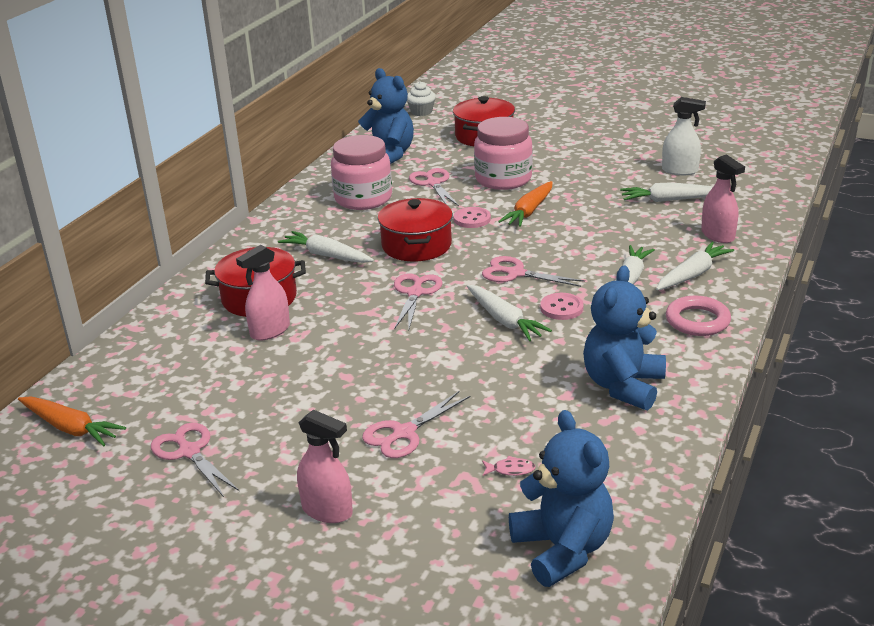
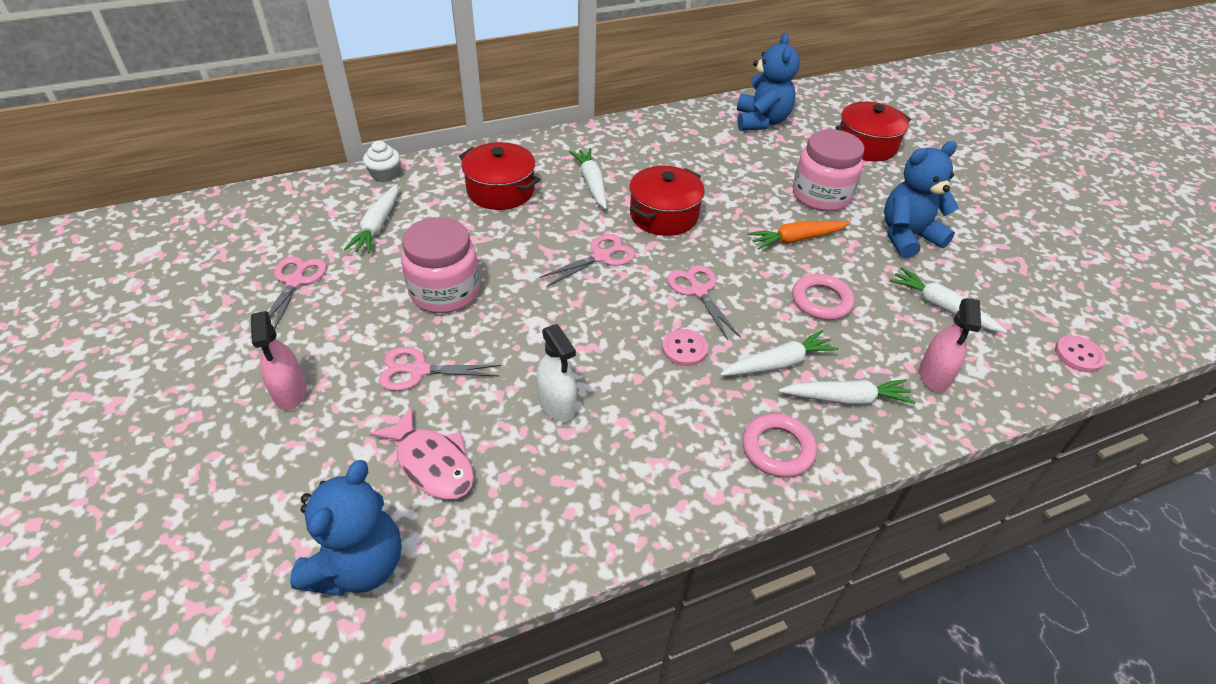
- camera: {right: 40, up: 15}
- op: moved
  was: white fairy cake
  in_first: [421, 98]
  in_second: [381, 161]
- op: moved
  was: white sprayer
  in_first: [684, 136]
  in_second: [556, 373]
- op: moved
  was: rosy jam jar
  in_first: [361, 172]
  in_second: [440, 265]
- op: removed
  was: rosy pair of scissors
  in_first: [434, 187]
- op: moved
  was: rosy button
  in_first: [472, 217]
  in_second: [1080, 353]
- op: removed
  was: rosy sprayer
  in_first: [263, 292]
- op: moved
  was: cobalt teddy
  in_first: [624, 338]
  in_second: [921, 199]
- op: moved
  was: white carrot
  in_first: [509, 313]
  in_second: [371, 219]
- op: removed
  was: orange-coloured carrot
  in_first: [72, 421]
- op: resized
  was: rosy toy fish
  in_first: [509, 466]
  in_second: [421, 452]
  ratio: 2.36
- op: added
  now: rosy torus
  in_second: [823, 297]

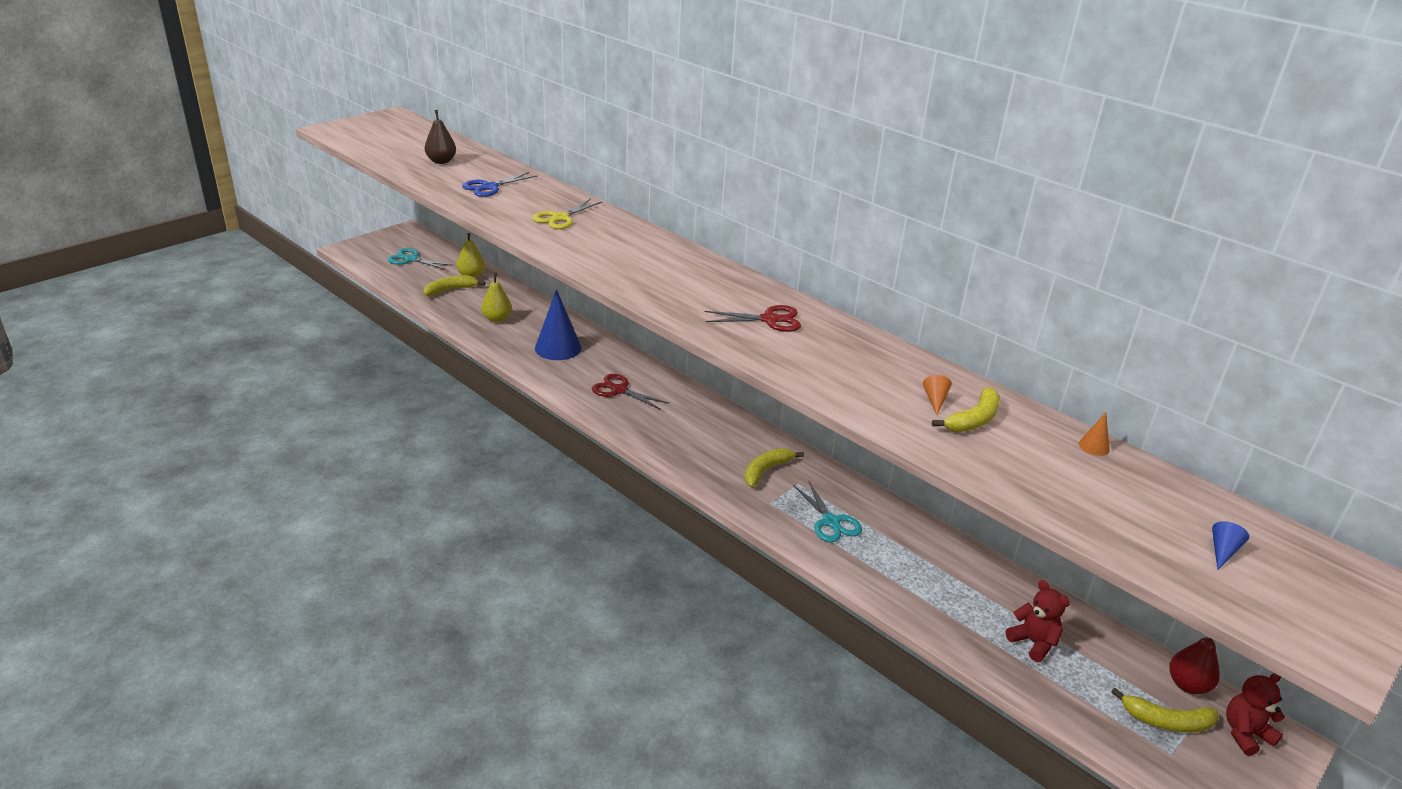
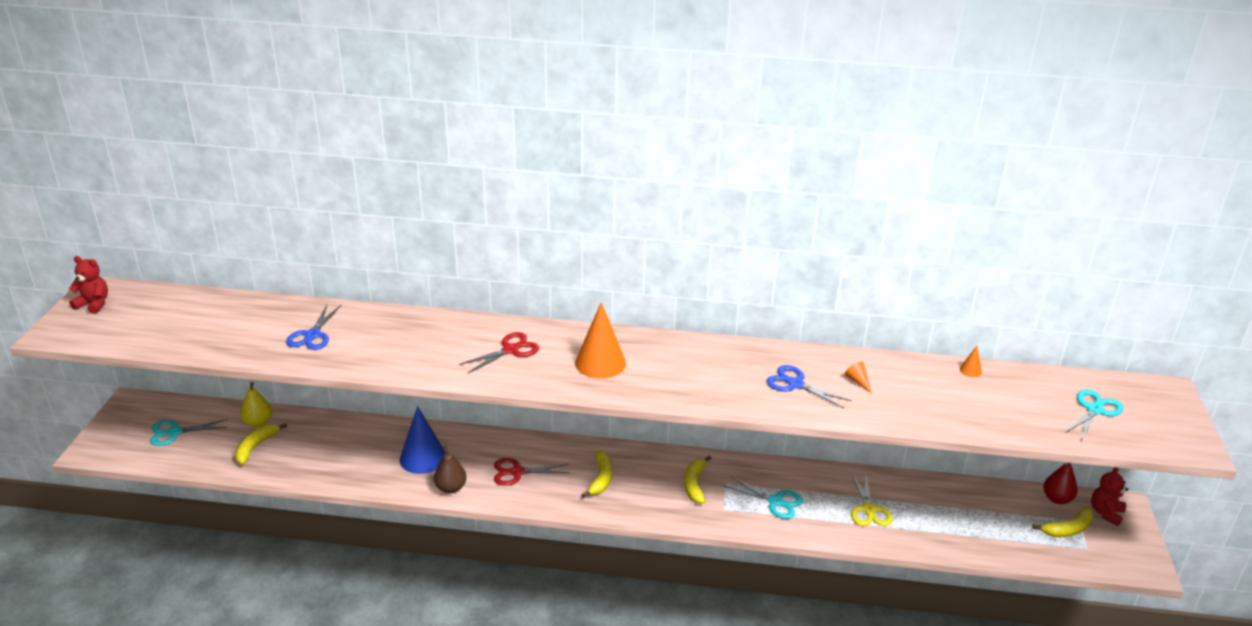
- camera: {right: -35, up: 0}
- op: moved
  was: brown pear
  in_first: [440, 137]
  in_second: [450, 469]
- op: moved
  was: yellow pair of scissors
  in_first: [567, 214]
  in_second: [872, 499]
- op: removed
  was: yellow pear
  in_first: [496, 298]
- op: moved
  was: red pair of scissors
  in_first: [753, 318]
  in_second: [499, 352]
- op: moved
  was: yellow toy banana
  in_first: [966, 409]
  in_second: [597, 474]
- op: replaced
  was: cobalt solid cone
  now: aqua pair of scissors
  in_first: [1230, 545]
  in_second: [1094, 415]
- op: moved
  was: red teddy
  in_first: [1038, 621]
  in_second: [88, 285]
- op: added
  now: orange-coloured solid cone
  in_second: [600, 340]
- op: added
  now: cobalt pair of scissors
  in_second: [809, 387]

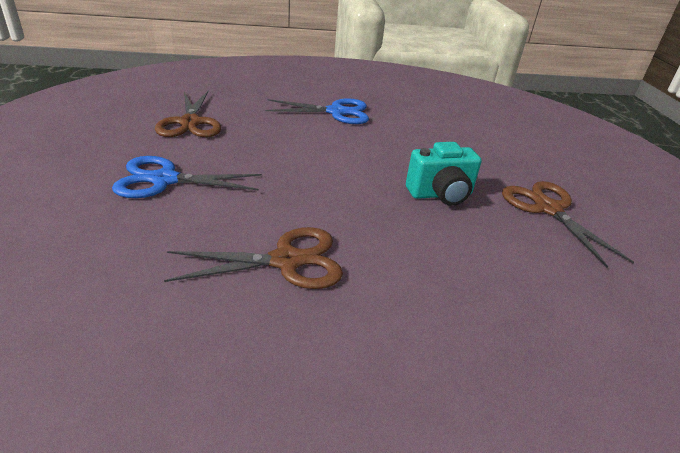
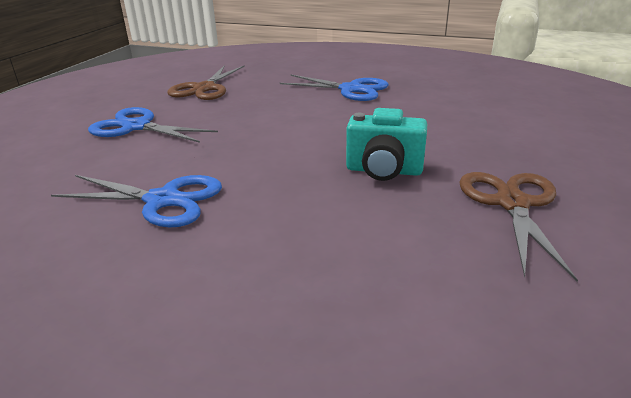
- camera: {right: 30, up: -5}
- op: recoloured
  was: brown pair of scissors
  now: cobalt pair of scissors
  in_first: [253, 258]
  in_second: [136, 201]

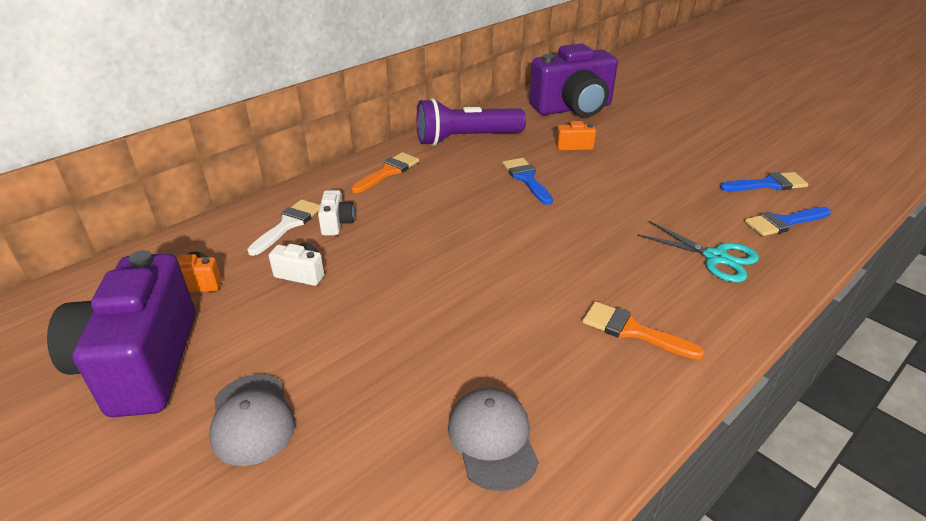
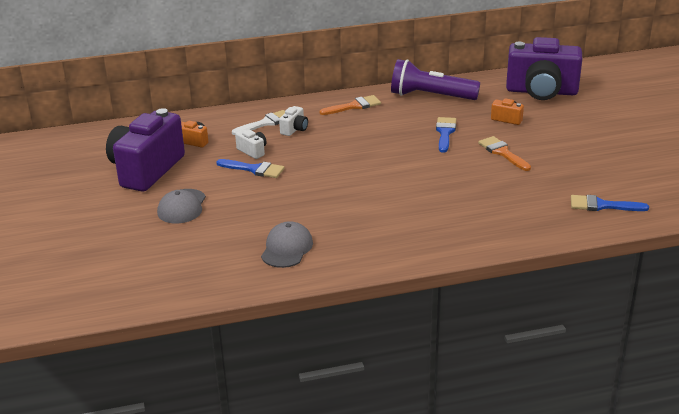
- camera: {right: 30, up: -5}
- op: moved
  was: cobalt paintbrush
  in_first: [764, 181]
  in_second: [250, 168]
- op: removed
  was: aqua pair of scissors
  in_first: [698, 251]
- op: moved
  was: orange-coloured paintbrush
  in_first: [643, 330]
  in_second: [504, 153]

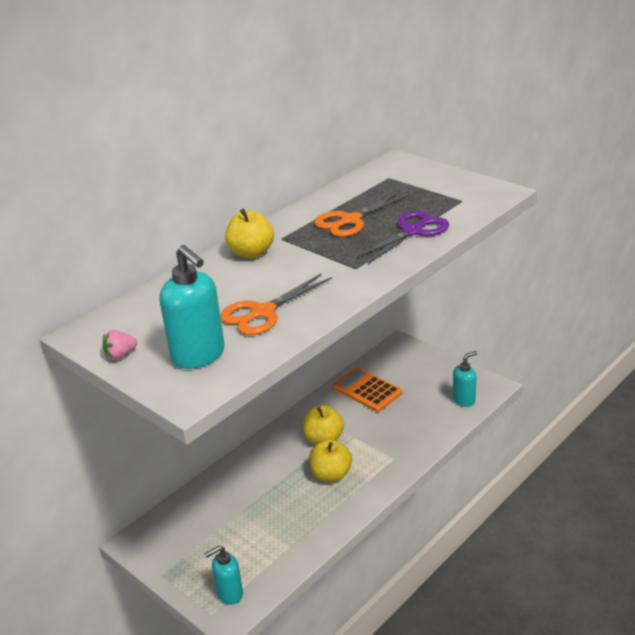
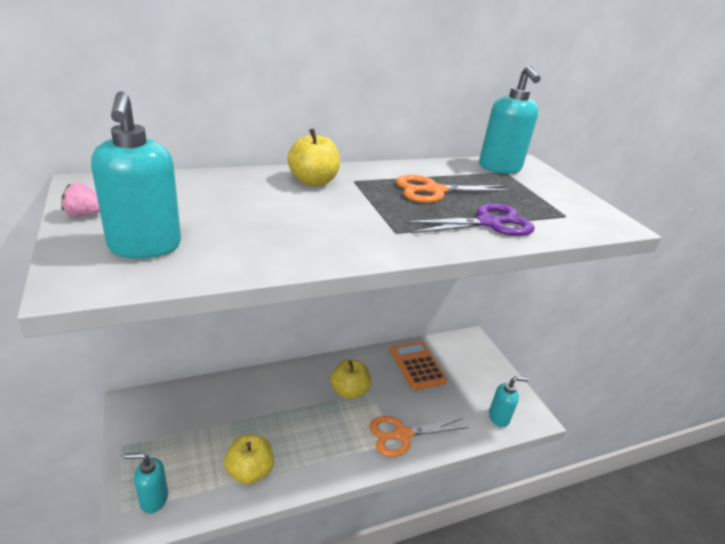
- camera: {right: 20, up: 0}
- op: moved
  was: orange-coloured pair of scissors
  in_first: [276, 304]
  in_second: [419, 436]
- op: moved
  was: yellow toy apple
  in_first: [330, 460]
  in_second: [249, 460]
- op: added
  now: aqua pump bottle
  in_second: [510, 120]

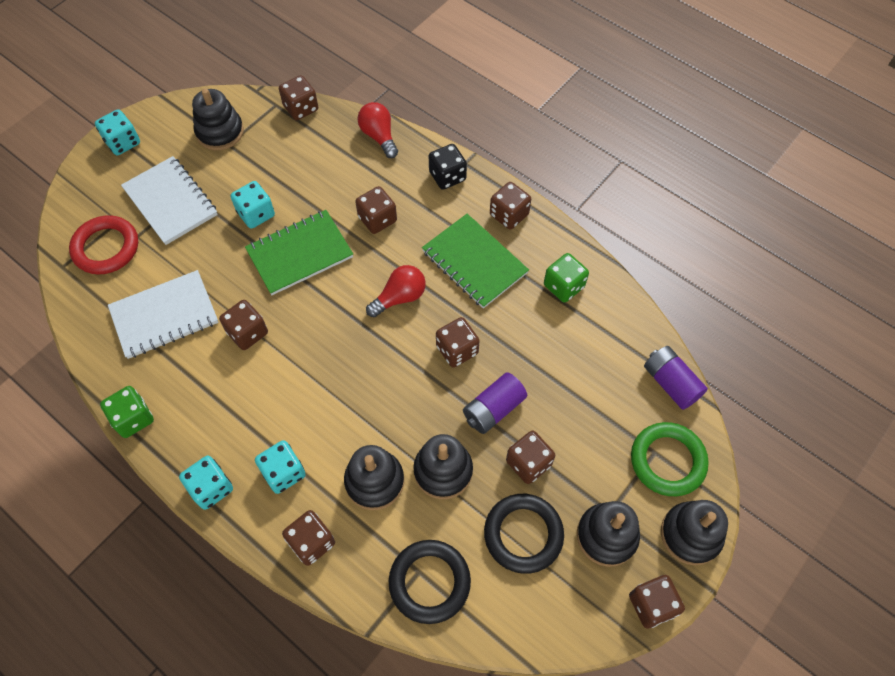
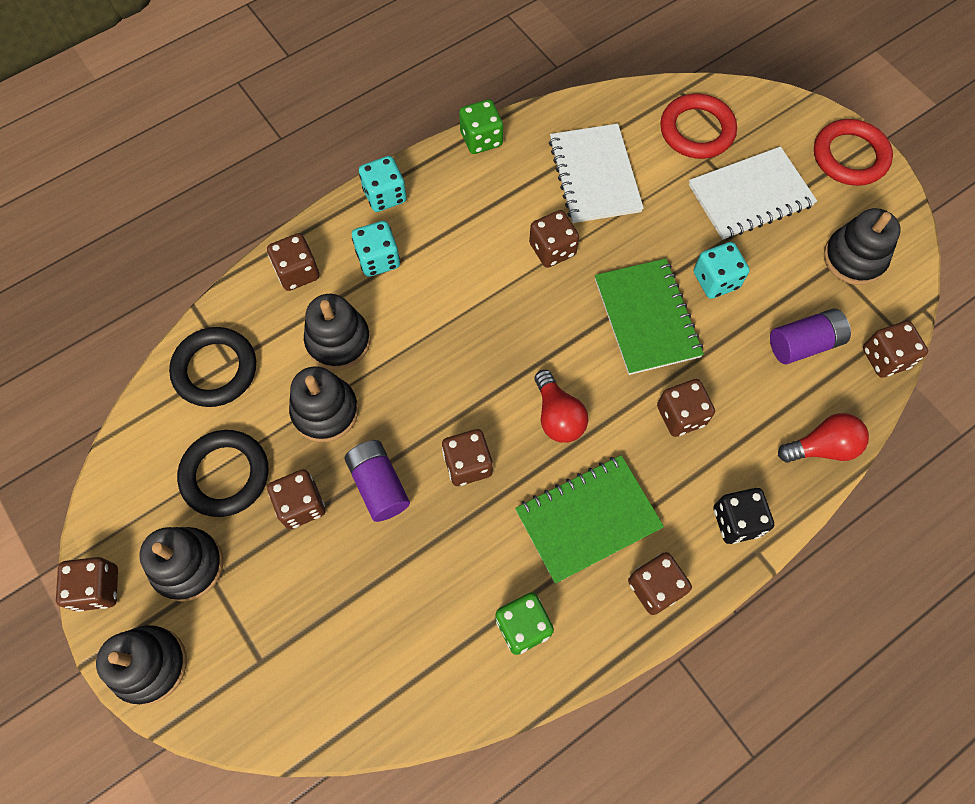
- camera: {right: 105, up: 5}
- op: replaced
  was: aqua game die
  now: red torus
  in_first: [117, 132]
  in_second: [853, 152]
- op: moved
  was: purple battery
  in_first: [676, 378]
  in_second: [810, 336]
- op: removed
  was: green torus
  in_first: [670, 459]

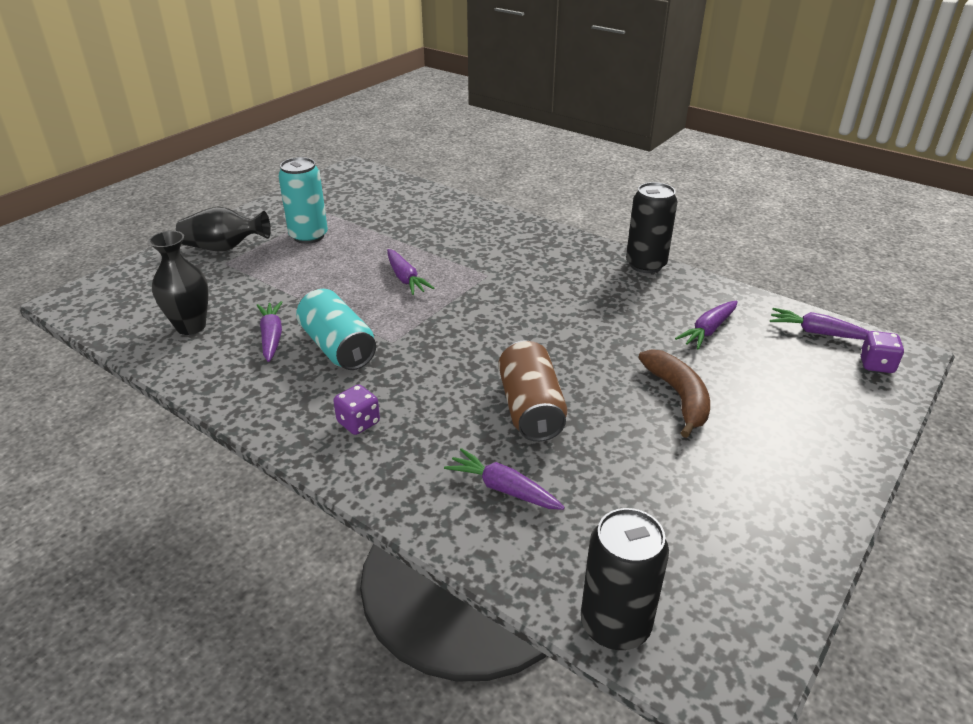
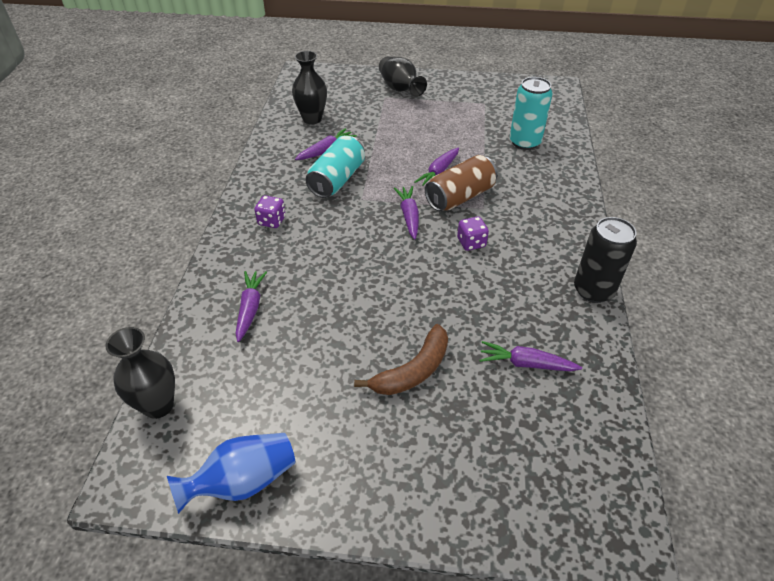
- camera: {right: 60, up: 10}
- op: moved
  was: aqua can
  in_first: [303, 200]
  in_second: [531, 113]
- op: moved
  was: purple carrot
  in_first: [819, 324]
  in_second: [406, 213]
- op: moved
  was: purple game die
  in_first: [882, 352]
  in_second: [473, 234]
- op: moved
  was: brown can
  in_first: [532, 391]
  in_second: [461, 183]
- op: replaced
  was: black can
  now: black vase
  in_first: [625, 579]
  in_second: [140, 373]
- op: added
  now: cobalt vase
  in_second: [231, 473]

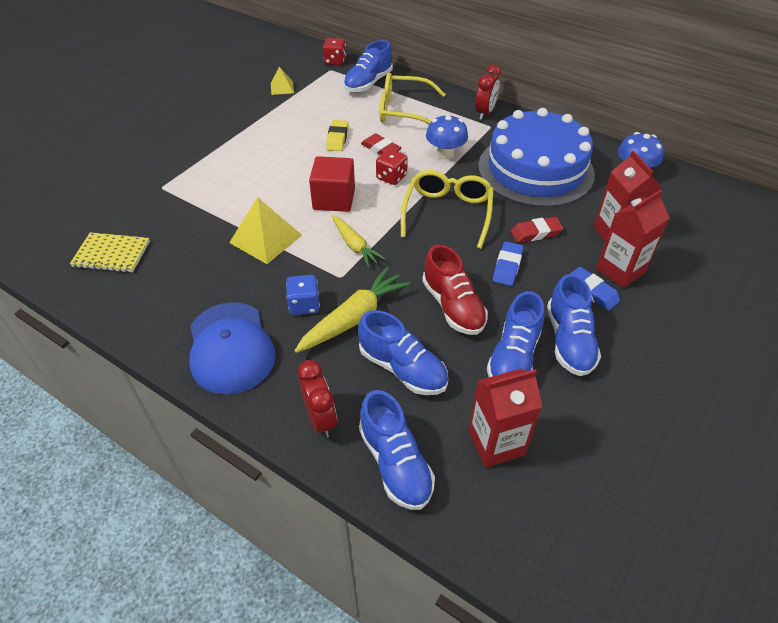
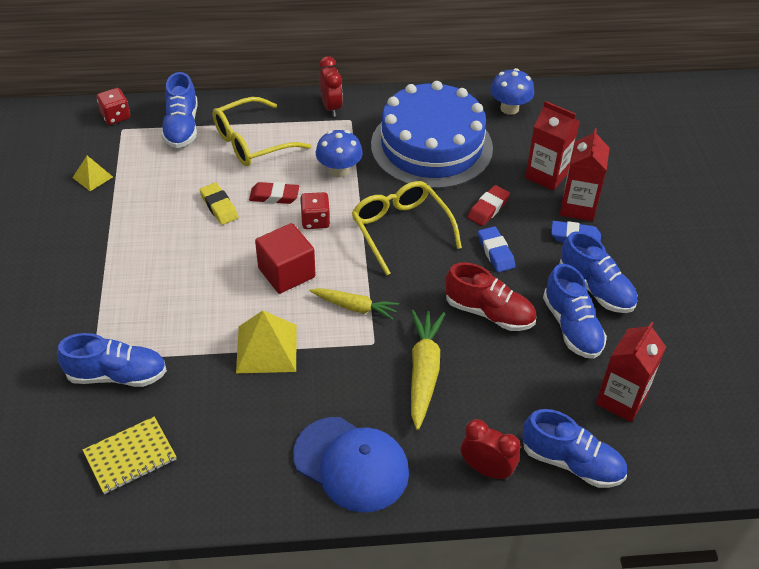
- camera: {right: -40, up: 0}
- op: removed
  was: cobalt game die
  in_first: [303, 295]
- op: moved
  was: cobalt lace-up shoe
  in_first: [403, 352]
  in_second: [112, 360]

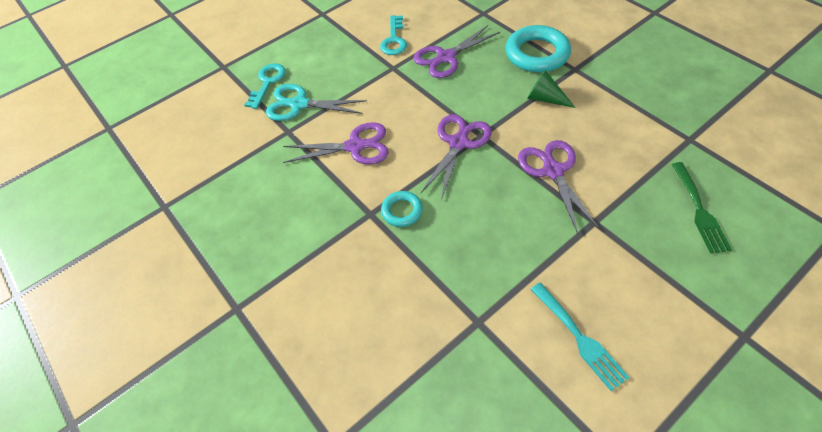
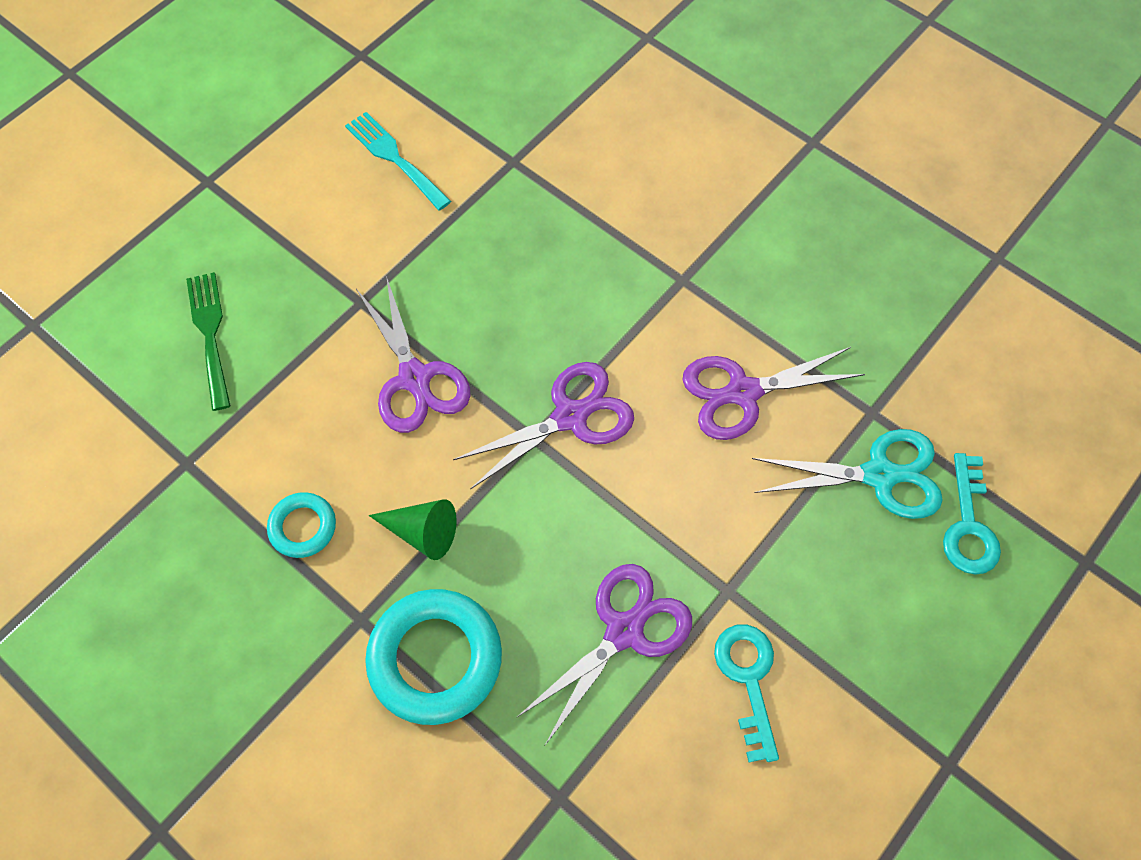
- camera: {right: 165, up: 10}
- op: turned
  was: purple pair of scissors
  in_first: [456, 157]
  in_second: [543, 426]
  clockwise: -135
- op: moved
  was: aqua torus
  in_first: [402, 209]
  in_second: [301, 525]

